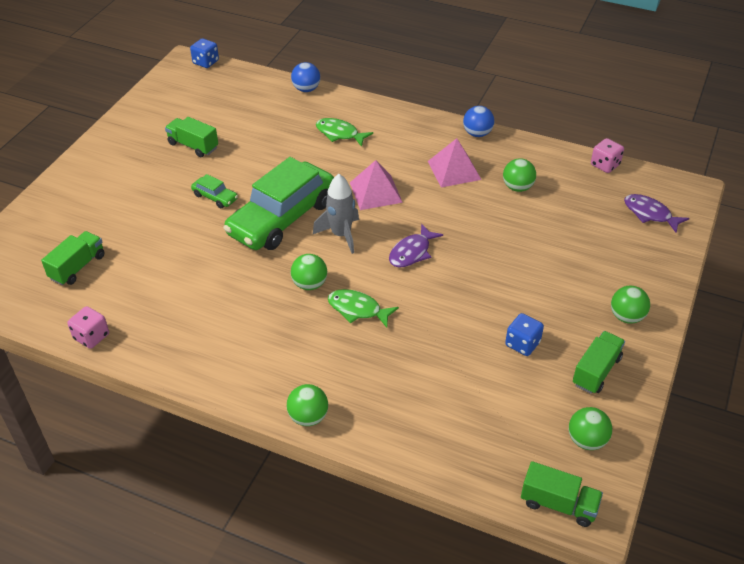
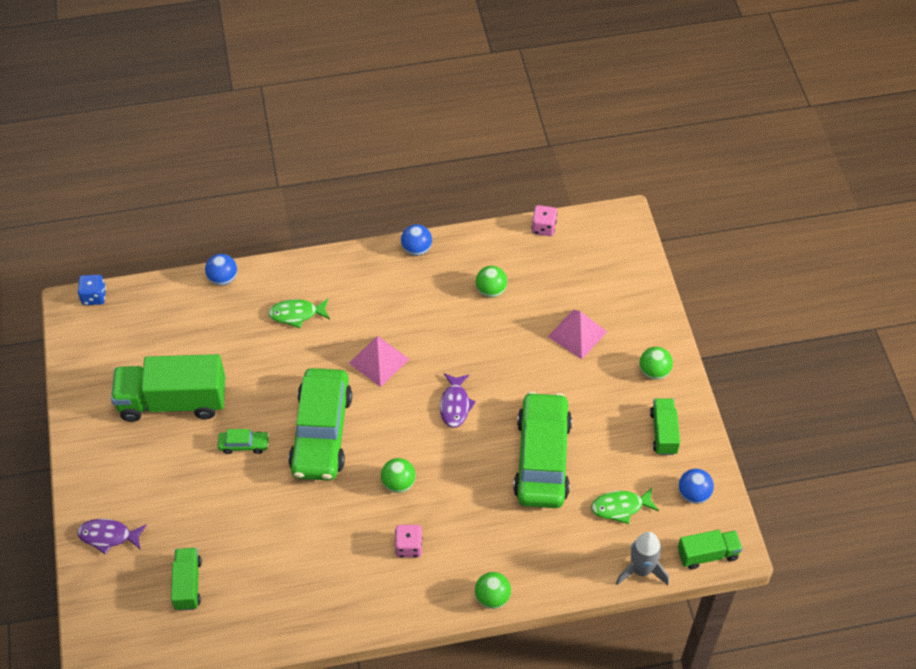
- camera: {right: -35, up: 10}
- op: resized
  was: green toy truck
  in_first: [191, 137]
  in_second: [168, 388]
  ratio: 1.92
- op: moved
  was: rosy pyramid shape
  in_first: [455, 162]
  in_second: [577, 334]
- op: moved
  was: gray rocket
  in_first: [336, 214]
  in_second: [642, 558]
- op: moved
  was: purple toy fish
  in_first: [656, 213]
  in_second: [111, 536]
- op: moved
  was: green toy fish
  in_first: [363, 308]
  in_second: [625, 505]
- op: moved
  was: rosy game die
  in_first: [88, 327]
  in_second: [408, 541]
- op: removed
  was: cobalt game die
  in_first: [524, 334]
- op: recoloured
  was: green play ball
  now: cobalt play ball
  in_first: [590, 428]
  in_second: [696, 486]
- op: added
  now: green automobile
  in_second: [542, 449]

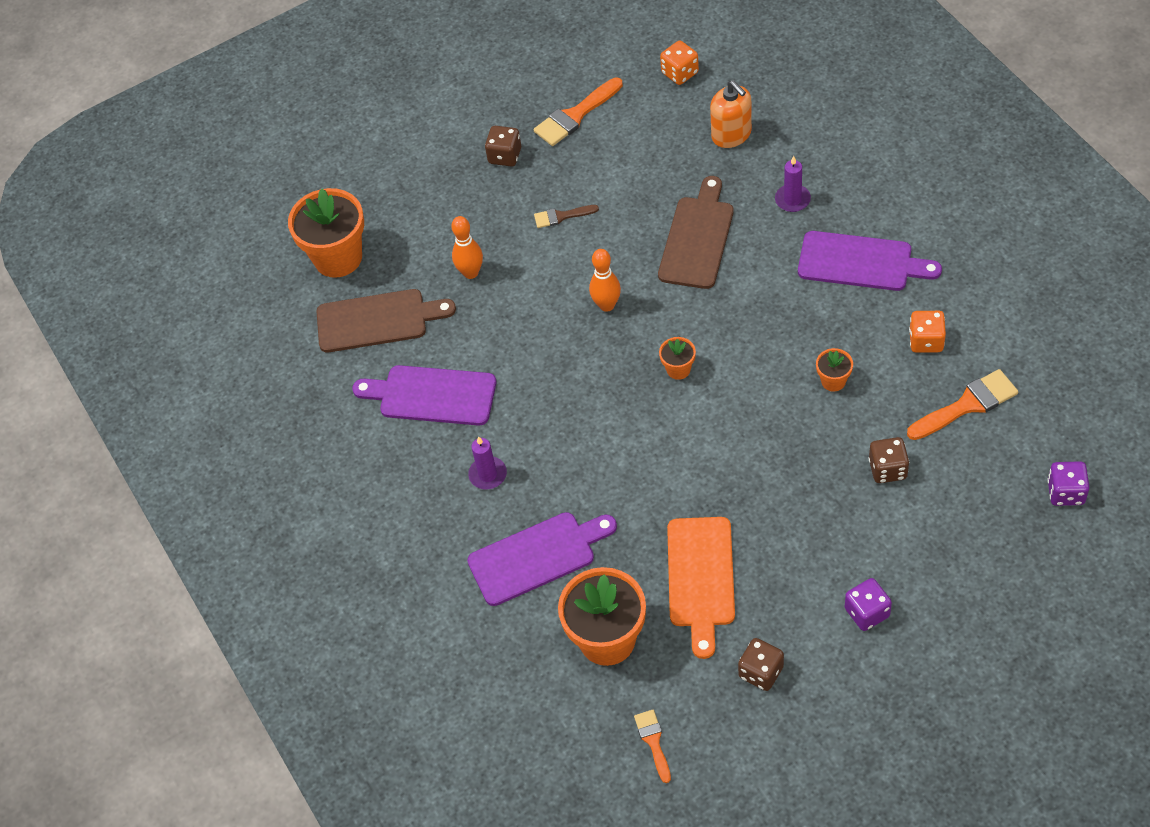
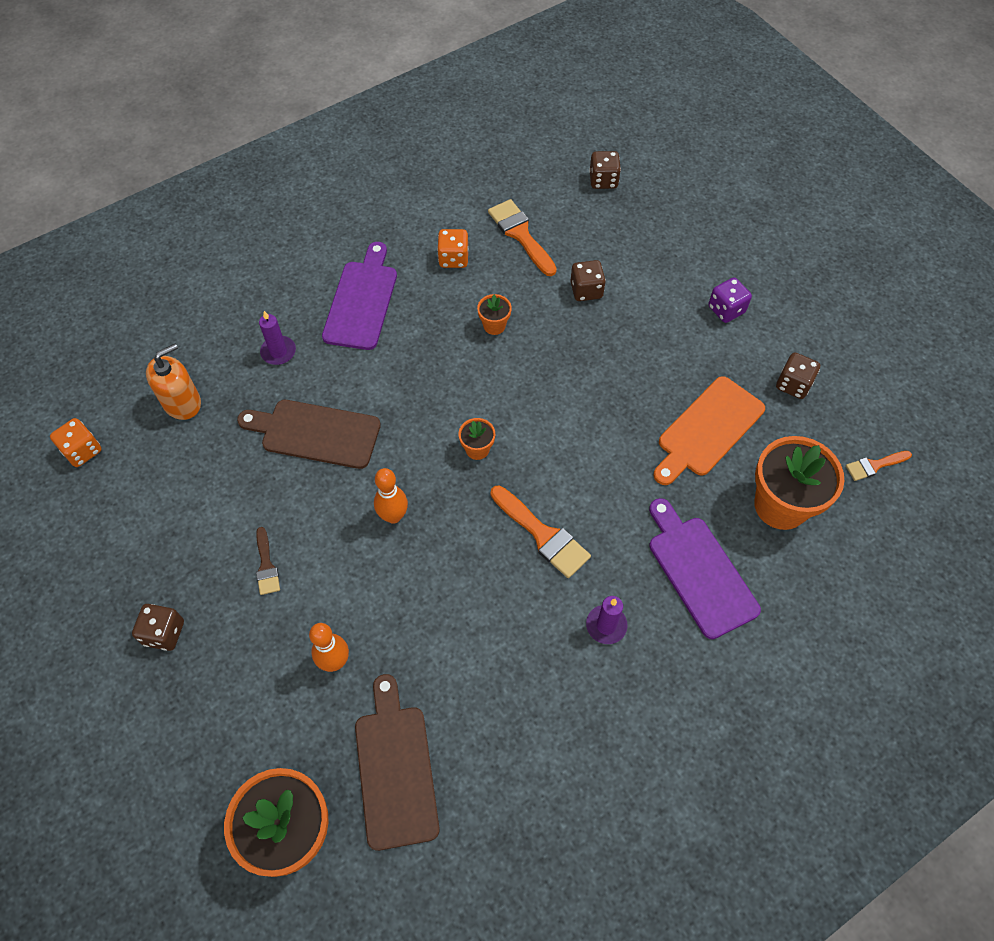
- camera: {right: -100, up: 5}
- op: moved
  was: orange-coloured paintbrush
  in_first: [578, 111]
  in_second: [541, 531]
- op: removed
  was: purple chopping board
  in_first: [424, 395]
- op: recoloured
  was: purple game die
  now: brown game die
  in_first: [1068, 483]
  in_second: [605, 170]
- op: turned
  was: orange-coloured chopping board
  in_first: [701, 588]
  in_second: [709, 430]
  clockwise: 135

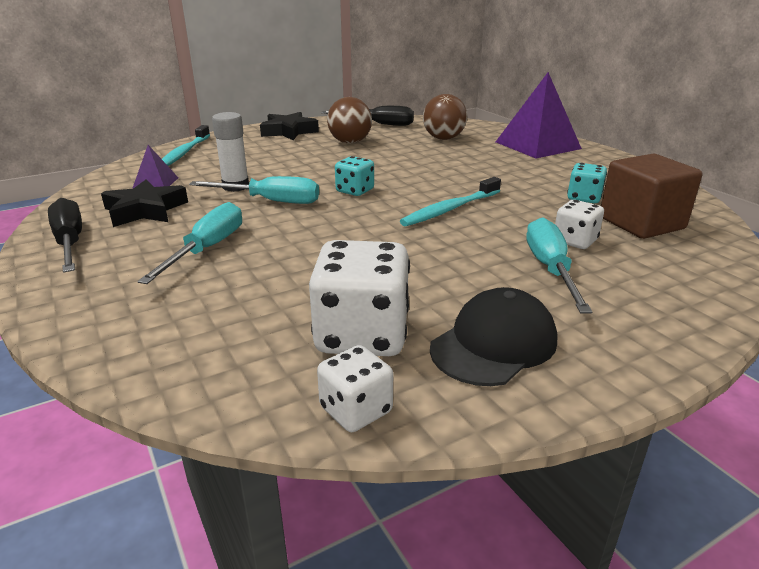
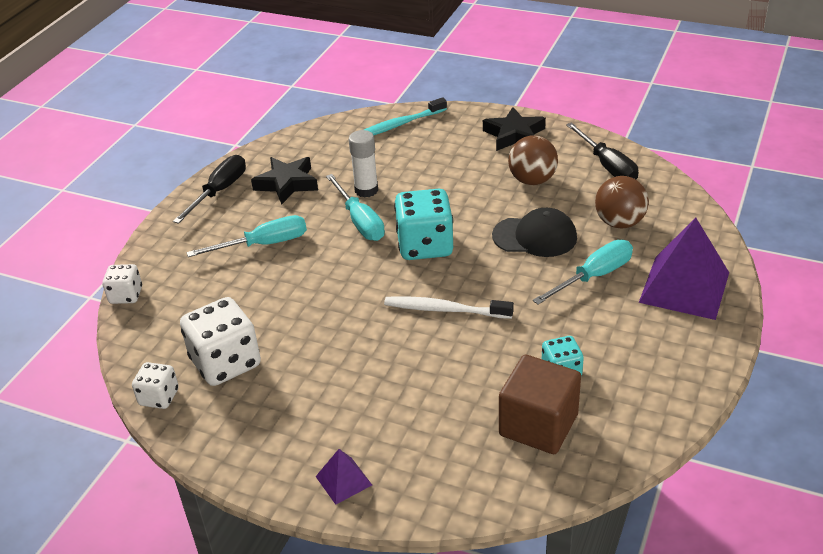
- camera: {right: 55, up: 10}
- op: moved
  was: purple pyramid shape
  in_first: [155, 167]
  in_second: [343, 477]
- op: resized
  was: aqua game die
  in_first: [354, 176]
  in_second: [423, 224]
  ratio: 1.81
- op: recoloured
  was: aqua toothbrush
  now: white toothbrush
  in_first: [450, 201]
  in_second: [449, 307]
- op: moved
  was: white game die
  in_first: [579, 224]
  in_second: [122, 284]
- op: moved
  was: aqua hand screwdriver
  in_first: [559, 265]
  in_second: [583, 272]
- op: moved
  was: black cap
  in_first: [493, 336]
  in_second: [534, 232]

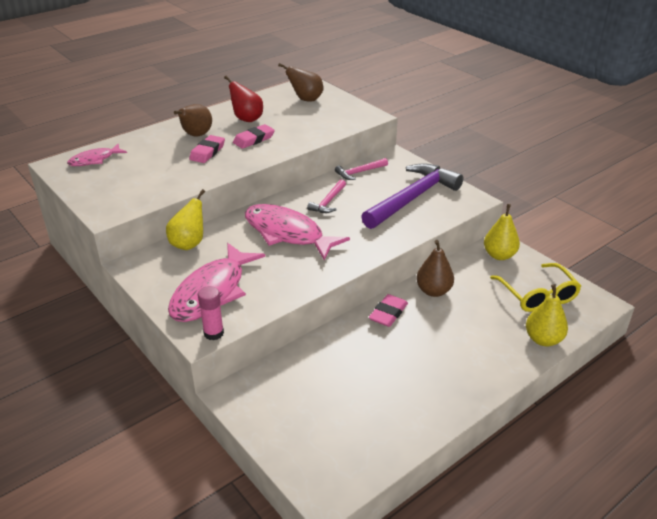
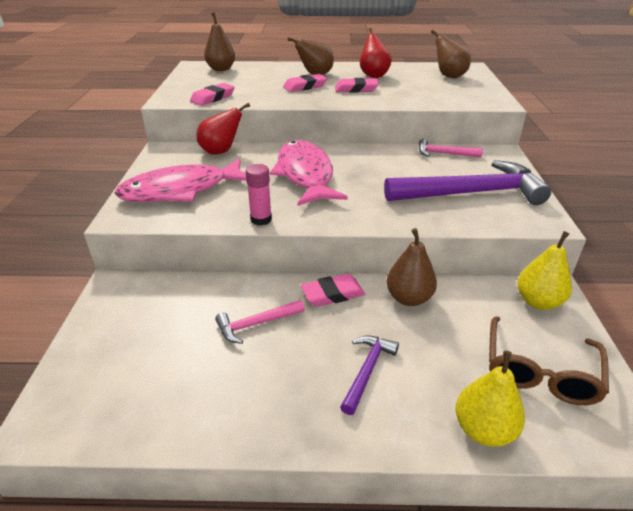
- camera: {right: 40, up: 0}
- op: replaced
  was: rosy toy fish
  now: brown pear
  in_first: [97, 155]
  in_second: [219, 42]
- op: moved
  was: rosy claw hammer
  in_first: [326, 196]
  in_second: [260, 322]
- op: recoloured
  was: yellow pear
  now: red pear
  in_first: [185, 219]
  in_second: [223, 129]
- op: recoloured
  was: yellow eyeglasses
  now: brown eyeglasses
  in_first: [536, 287]
  in_second: [549, 360]
- op: moved
  was: rosy glue
  in_first: [211, 313]
  in_second: [258, 194]
- op: added
  now: rosy eraser
  in_second: [212, 94]
- op: added
  now: purple claw hammer
  in_second: [369, 375]

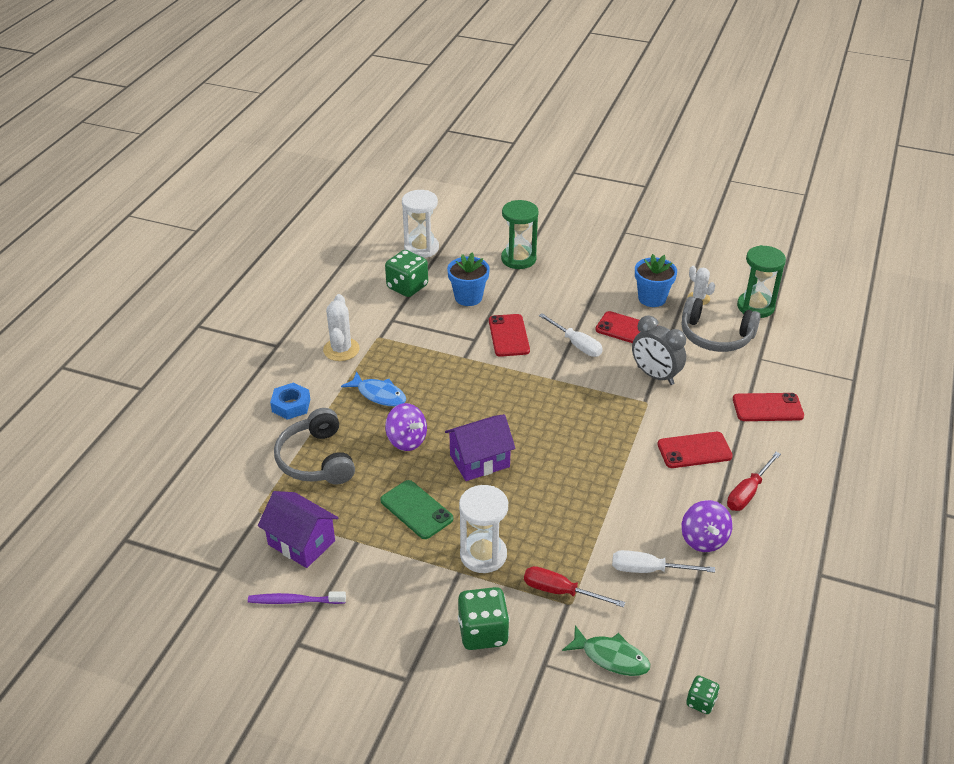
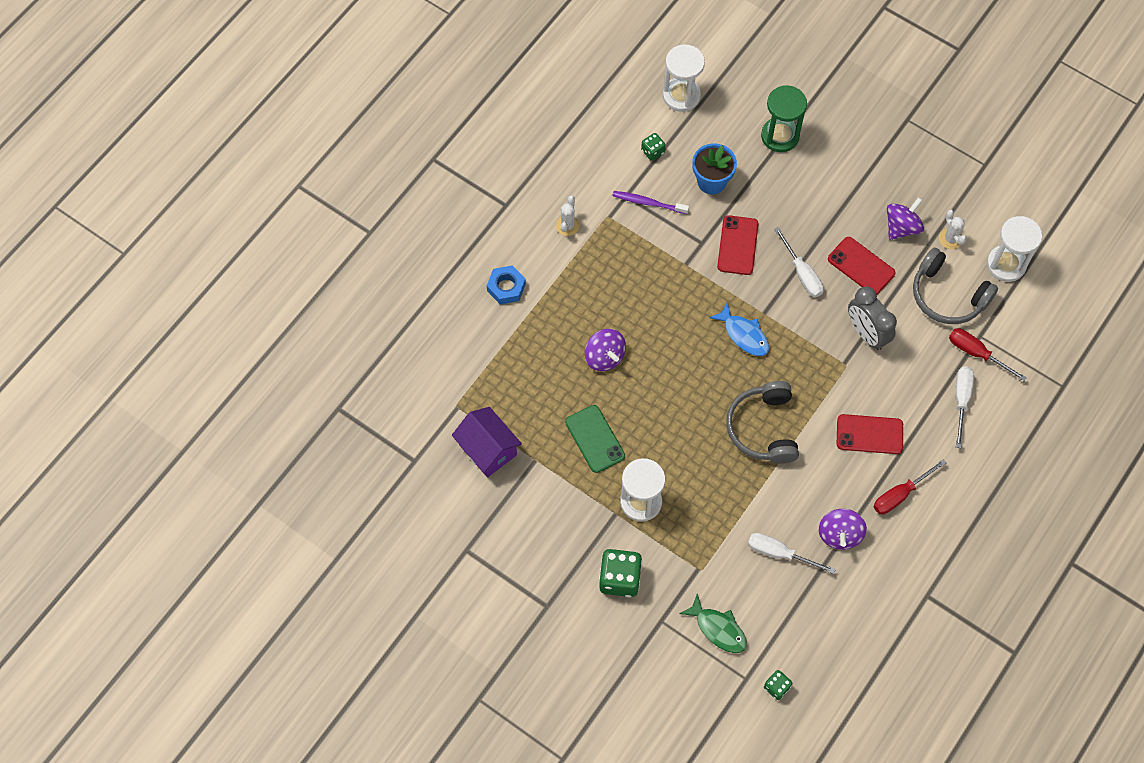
- camera: {right: 15, up: 25}
- op: recoloured
  was: green sandglass
  now: white sandglass
  in_first: [761, 281]
  in_second: [1014, 249]
- op: resized
  was: green game die
  in_first: [406, 273]
  in_second: [653, 147]
  ratio: 0.53
- op: replaced
  was: cobalt potted plant
  now: purple whirligig
  in_first: [656, 280]
  in_second: [905, 218]
- op: resized
  was: white prickly plant
  in_first: [341, 327]
  in_second: [568, 216]
  ratio: 0.65
- op: moved
  was: cobalt toy fish
  in_first: [373, 389]
  in_second: [739, 328]
- op: replaced
  was: red smartphone
  now: white hand screwdriver
  in_first: [768, 407]
  in_second: [964, 407]
- op: moved
  was: gray headphones
  in_first: [314, 446]
  in_second: [762, 422]
- op: removed
  was: purple house
  in_first: [480, 447]
- op: moved
  was: red hand screwdriver
  in_first: [574, 586]
  in_second: [988, 354]
- op: moved
  was: purple toothbrush
  in_first: [297, 598]
  in_second: [650, 202]

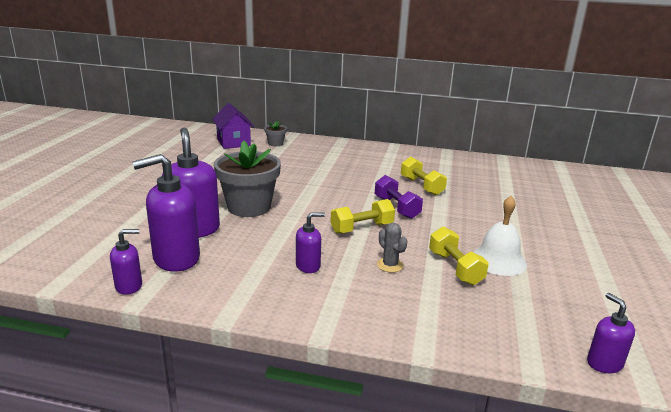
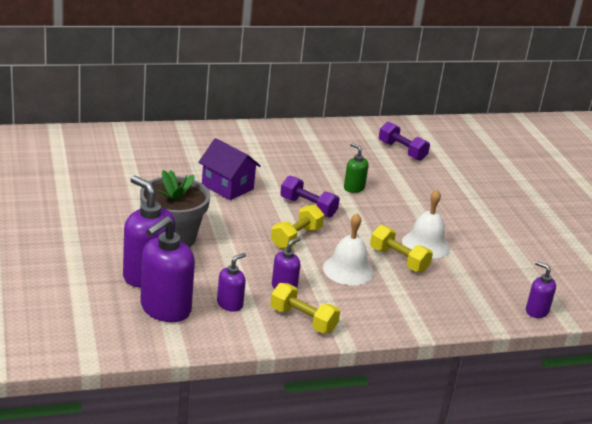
- camera: {right: -30, up: 5}
- op: moved
  was: purple house
  in_first: [233, 126]
  in_second: [229, 169]
- op: removed
  was: gray potted plant
  in_first: [275, 133]
- op: moved
  was: yellow dumbbell
  in_first: [424, 176]
  in_second: [305, 308]
- op: replaced
  was: gray prickly plant
  now: white bell
  in_first: [392, 248]
  in_second: [348, 249]
- op: moved
  was: purple pump bottle
  in_first: [126, 262]
  in_second: [231, 282]
- op: added
  now: purple dumbbell
  in_second: [404, 141]
- op: added
  now: green pump bottle
  in_second: [356, 168]

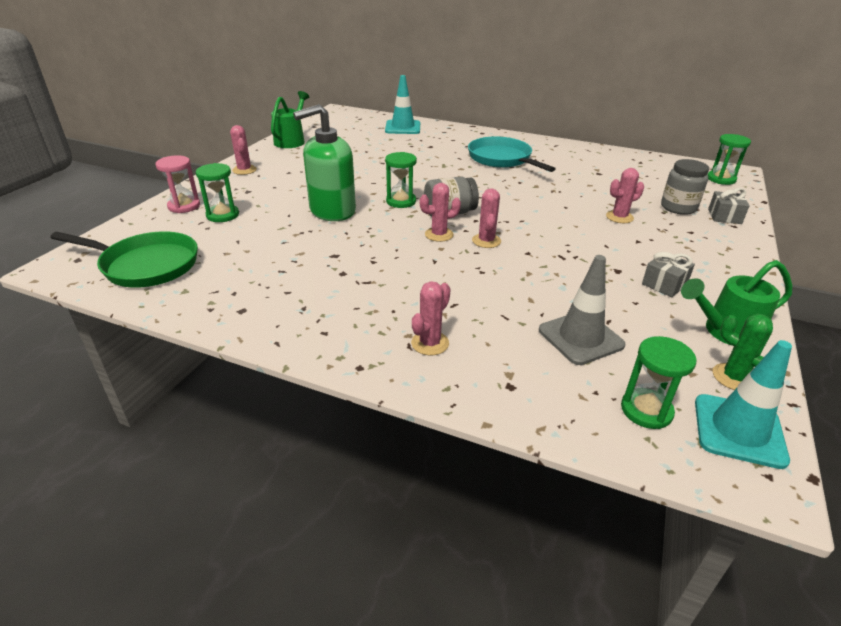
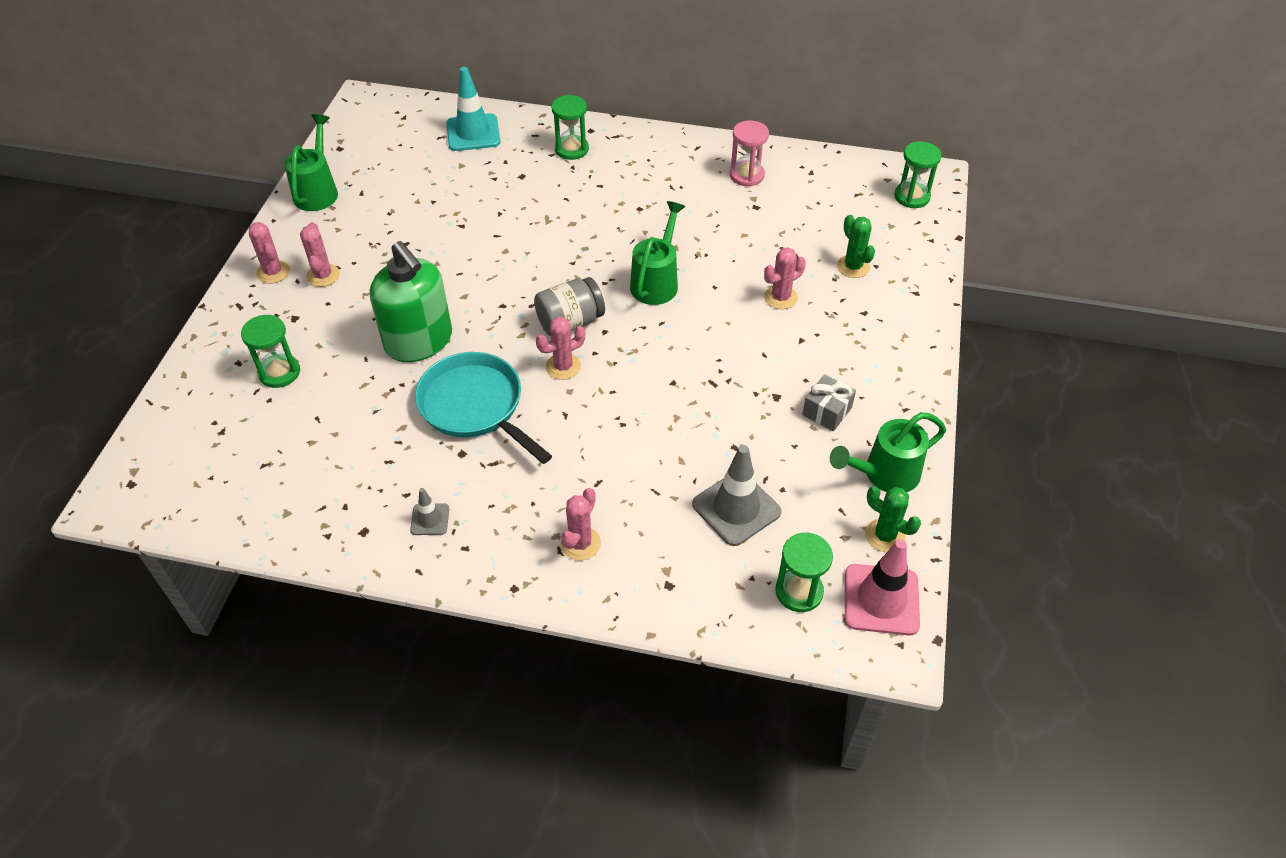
- camera: {right: -10, up: 15}
- op: turned
  was: green pump bottle
  in_first: [324, 162]
  in_second: [411, 301]
  clockwise: -90
- op: moved
  was: aqua frying pan
  in_first: [512, 154]
  in_second: [483, 408]
- op: moved
  was: green sandglass
  in_first: [401, 180]
  in_second: [570, 127]
- op: moved
  was: rosy sandglass
  in_first: [178, 184]
  in_second: [749, 153]
- op: replaced
  was: gray jam jar
  now: green prickly plant
  in_first: [685, 187]
  in_second: [856, 246]
- op: moved
  was: rosy prickly plant
  in_first: [486, 218]
  in_second: [320, 254]
- op: removed
  was: gray wrapped gift
  in_first: [729, 206]
- op: removed
  was: green frying pan
  in_first: [124, 259]
- op: recoloured
  was: aqua traffic cone
  now: rosy traffic cone
  in_first: [743, 404]
  in_second: [882, 587]
- op: added
  now: green watering pot
  in_second: [657, 253]
- op: added
  now: gray traffic cone
  in_second: [429, 511]

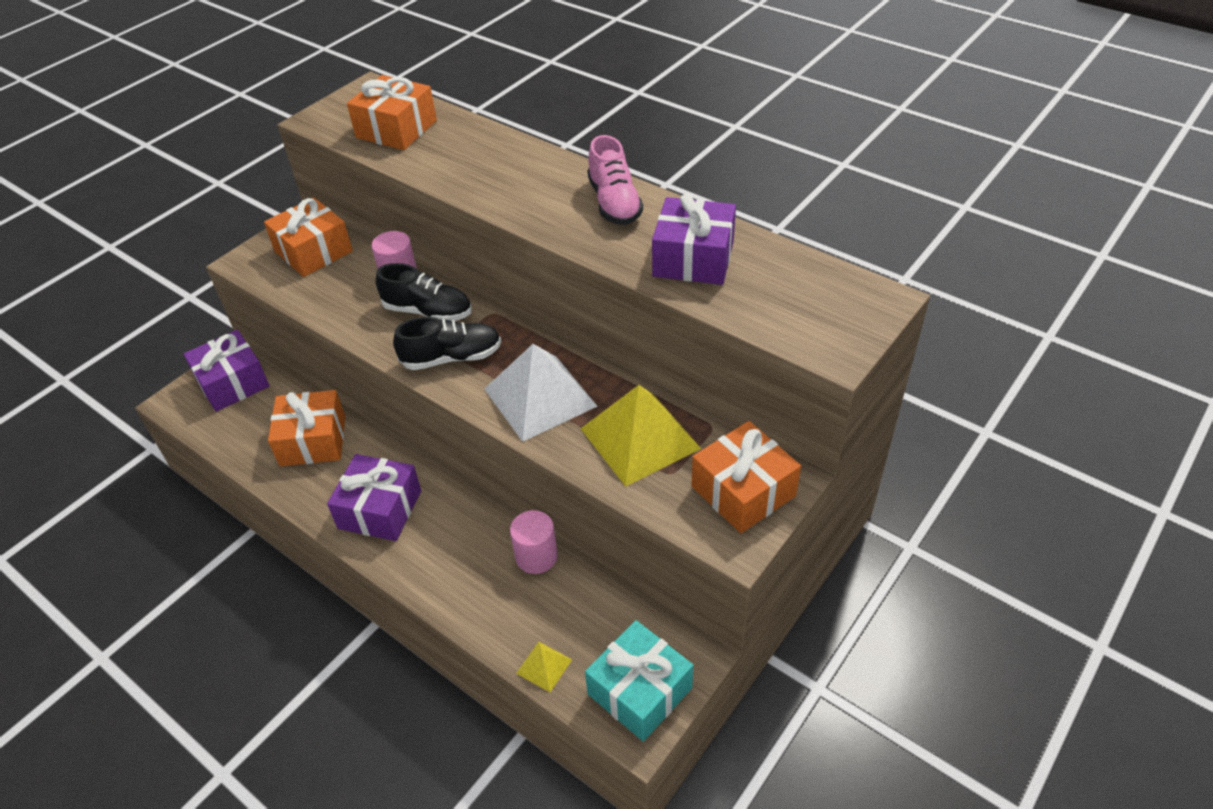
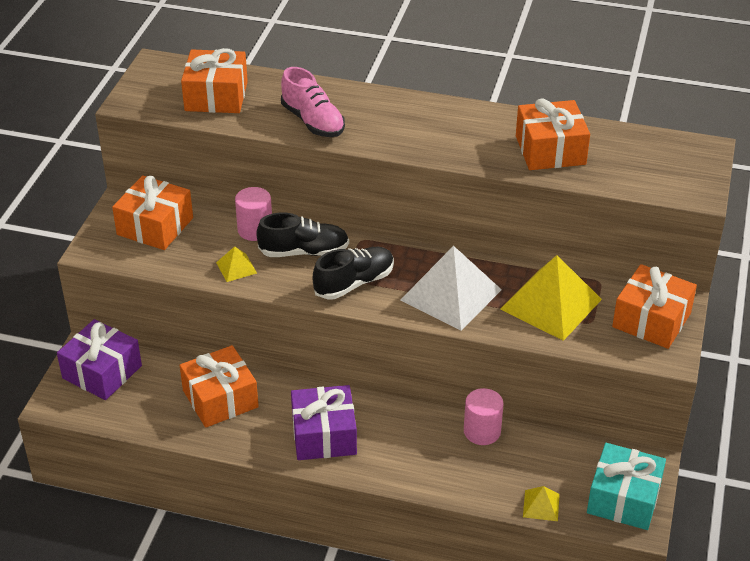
- camera: {right: -25, up: -5}
- op: moved
  was: rosy lace-up shoe
  in_first: [615, 180]
  in_second: [313, 102]
- op: recoloured
  was: purple wrapped gift
  now: orange-coloured wrapped gift
  in_first: [694, 239]
  in_second: [553, 134]
- op: added
  now: yellow pyramid shape
  in_second: [236, 264]

